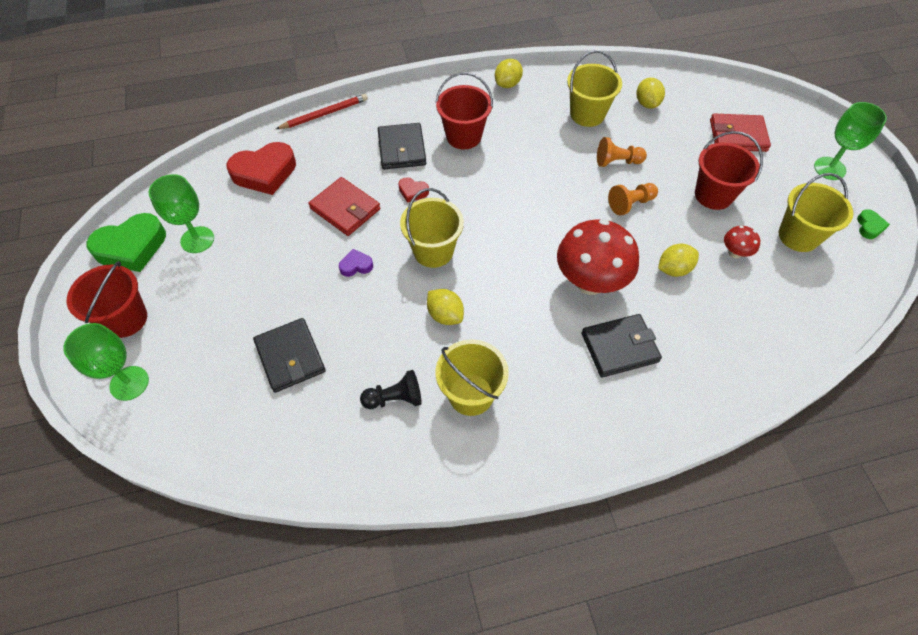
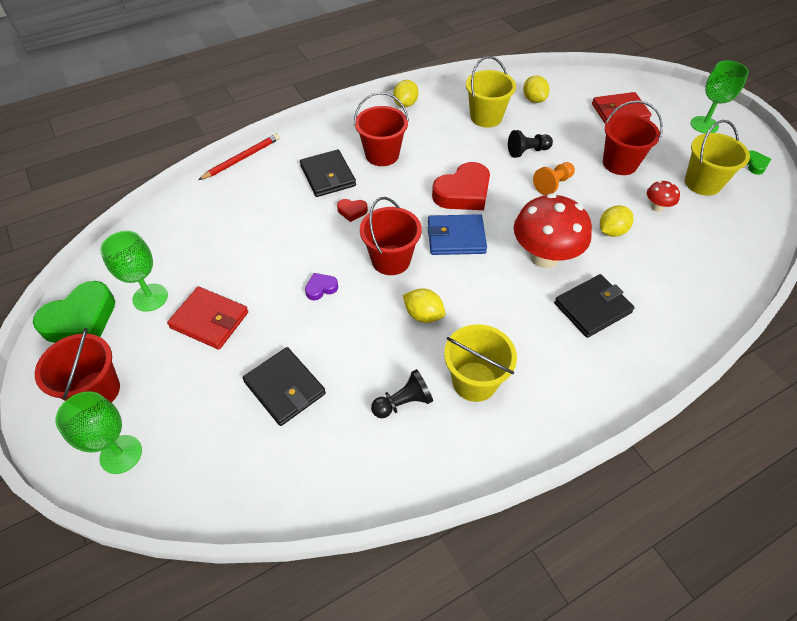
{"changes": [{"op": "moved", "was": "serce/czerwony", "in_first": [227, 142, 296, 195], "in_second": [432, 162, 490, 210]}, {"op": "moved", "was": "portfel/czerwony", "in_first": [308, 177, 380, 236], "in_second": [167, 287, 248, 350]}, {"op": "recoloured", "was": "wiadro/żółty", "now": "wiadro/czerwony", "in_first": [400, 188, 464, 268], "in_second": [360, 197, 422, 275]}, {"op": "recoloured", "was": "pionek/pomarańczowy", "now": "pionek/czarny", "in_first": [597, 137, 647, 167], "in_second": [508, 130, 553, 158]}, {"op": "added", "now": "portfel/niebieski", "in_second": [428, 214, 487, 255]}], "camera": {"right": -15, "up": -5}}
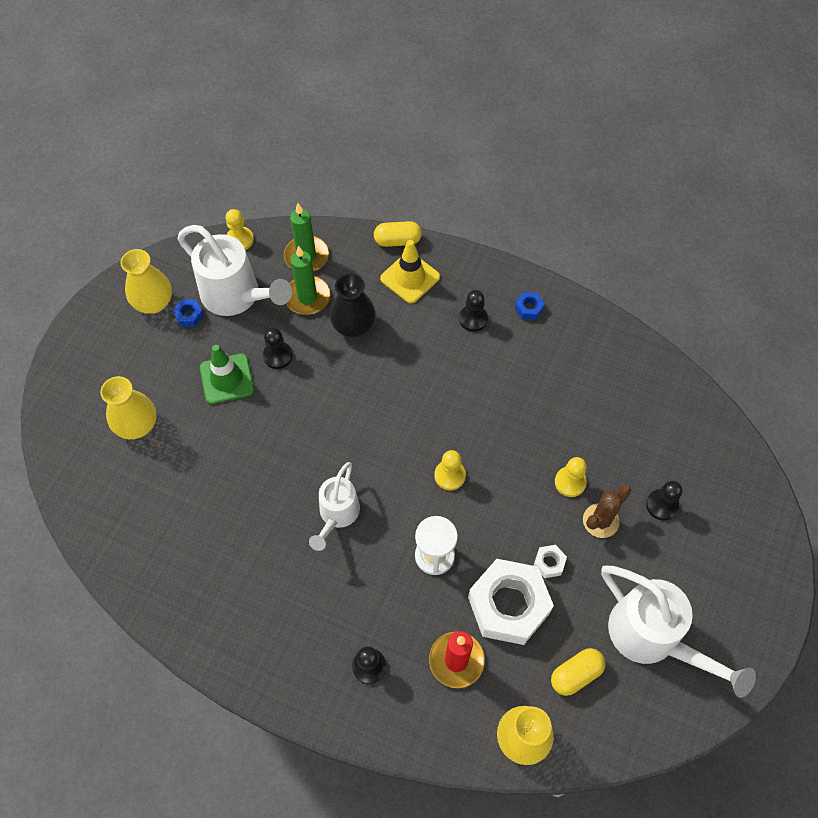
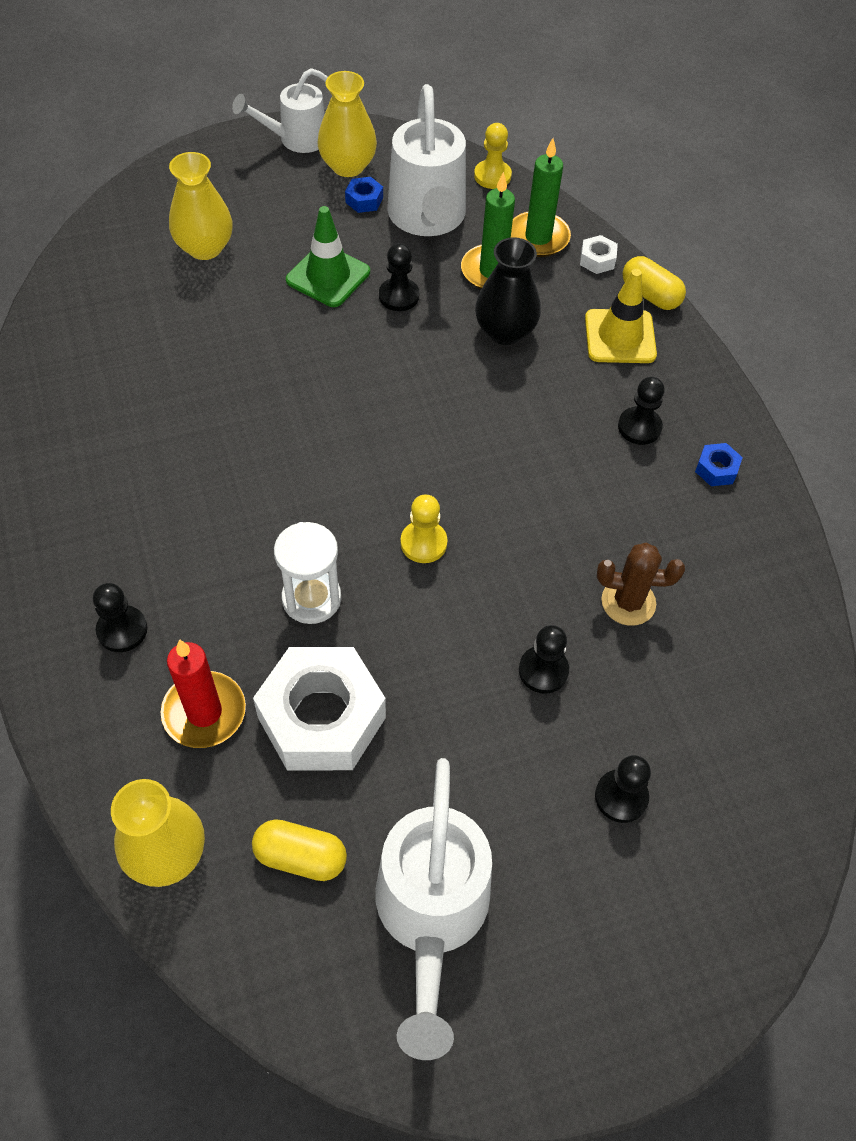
{"changes": [{"op": "moved", "was": "konewka/biały", "in_first": [309, 462, 360, 551], "in_second": [232, 68, 328, 153]}, {"op": "moved", "was": "nakrętka/biały", "in_first": [533, 545, 567, 578], "in_second": [580, 235, 618, 274]}, {"op": "recoloured", "was": "pionek/żółty", "now": "pionek/czarny", "in_first": [555, 457, 587, 497], "in_second": [519, 625, 569, 694]}, {"op": "moved", "was": "kaktus/brązowy", "in_first": [583, 484, 631, 538], "in_second": [597, 543, 685, 626]}], "camera": {"right": 45, "up": -5}}
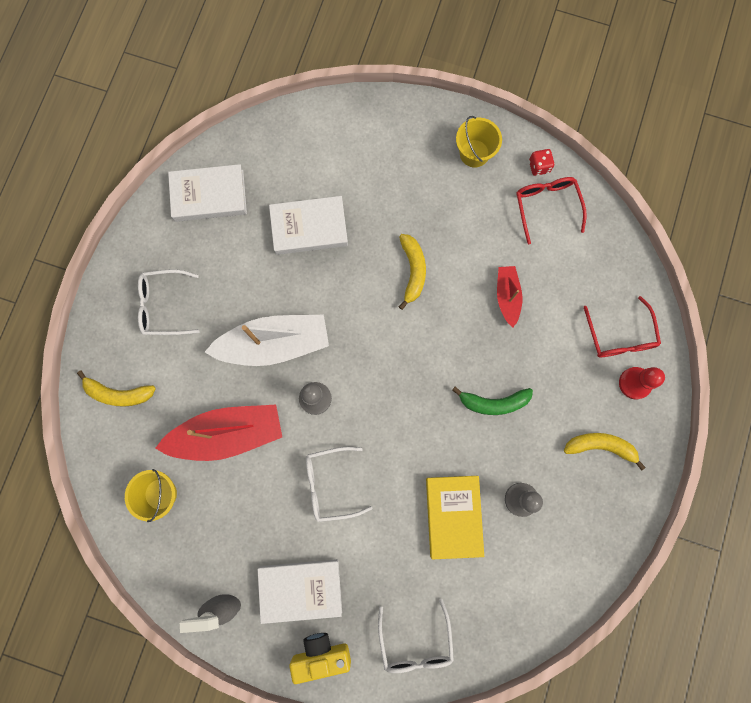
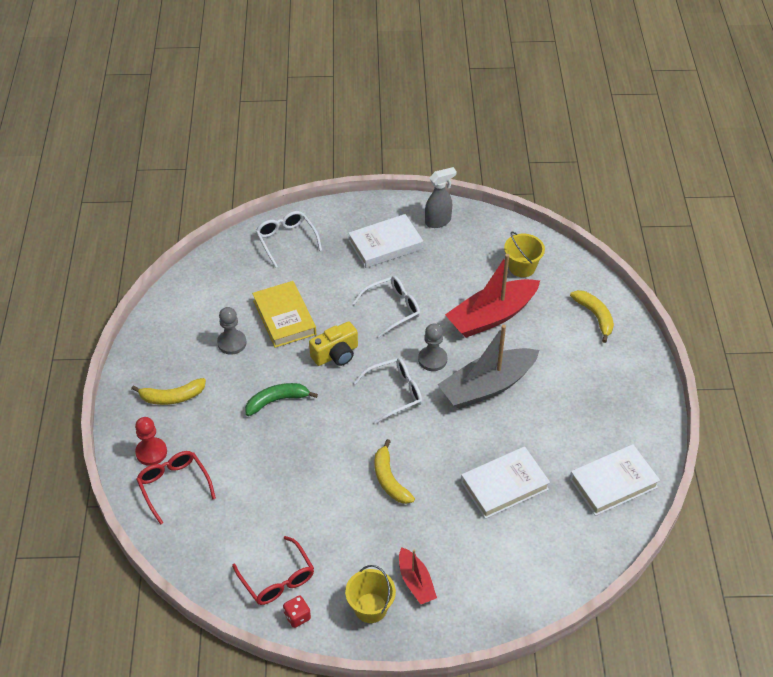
{"changes": [{"op": "turned", "was": "banan/żółty", "in_first": [77, 371, 156, 407], "in_second": [570, 290, 614, 343], "clockwise": 75}, {"op": "moved", "was": "okulary/biały", "in_first": [138, 269, 200, 335], "in_second": [353, 358, 422, 424]}, {"op": "recoloured", "was": "łódka/biały", "now": "łódka/szary", "in_first": [205, 315, 329, 366], "in_second": [438, 325, 539, 409]}, {"op": "moved", "was": "aparat fotograficzny/żółty", "in_first": [289, 633, 351, 684], "in_second": [309, 321, 358, 366]}, {"op": "moved", "was": "łódka/czerwony", "in_first": [497, 266, 522, 328], "in_second": [399, 547, 437, 604]}], "camera": {"right": 160, "up": -30}}
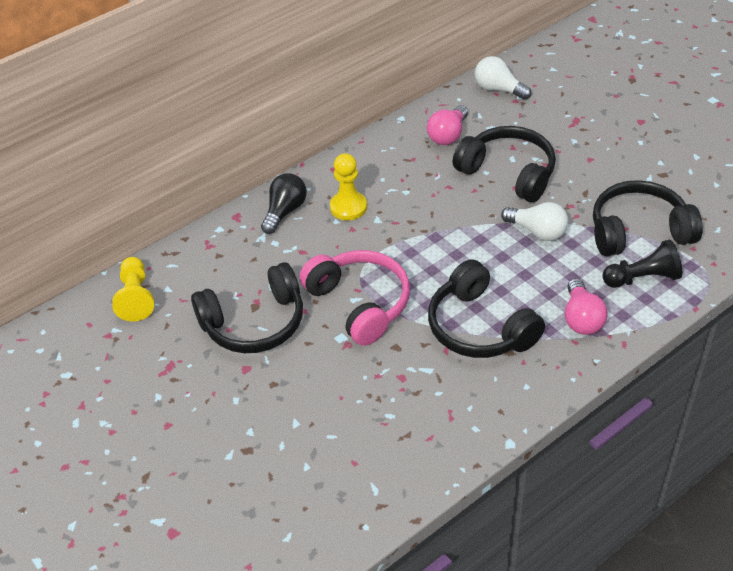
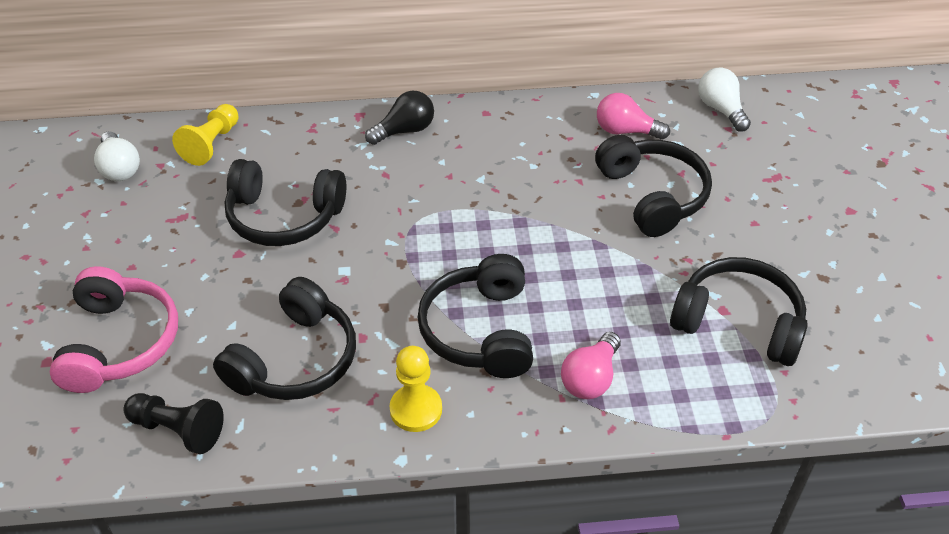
{"changes": [{"op": "moved", "was": "słuchawki/różowy", "in_first": [299, 250, 410, 346], "in_second": [50, 266, 178, 393]}, {"op": "moved", "was": "pionek/żółty", "in_first": [330, 153, 367, 220], "in_second": [389, 346, 442, 432]}, {"op": "turned", "was": "żarówka/różowy", "in_first": [427, 105, 468, 145], "in_second": [597, 93, 670, 140], "clockwise": 45}, {"op": "moved", "was": "żarówka/biały", "in_first": [501, 202, 568, 241], "in_second": [94, 131, 140, 181]}, {"op": "moved", "was": "pionek/czarny", "in_first": [602, 240, 682, 288], "in_second": [123, 393, 224, 454]}, {"op": "added", "now": "słuchawki/czarny", "in_second": [213, 277, 356, 400]}], "camera": {"right": 30, "up": 0}}
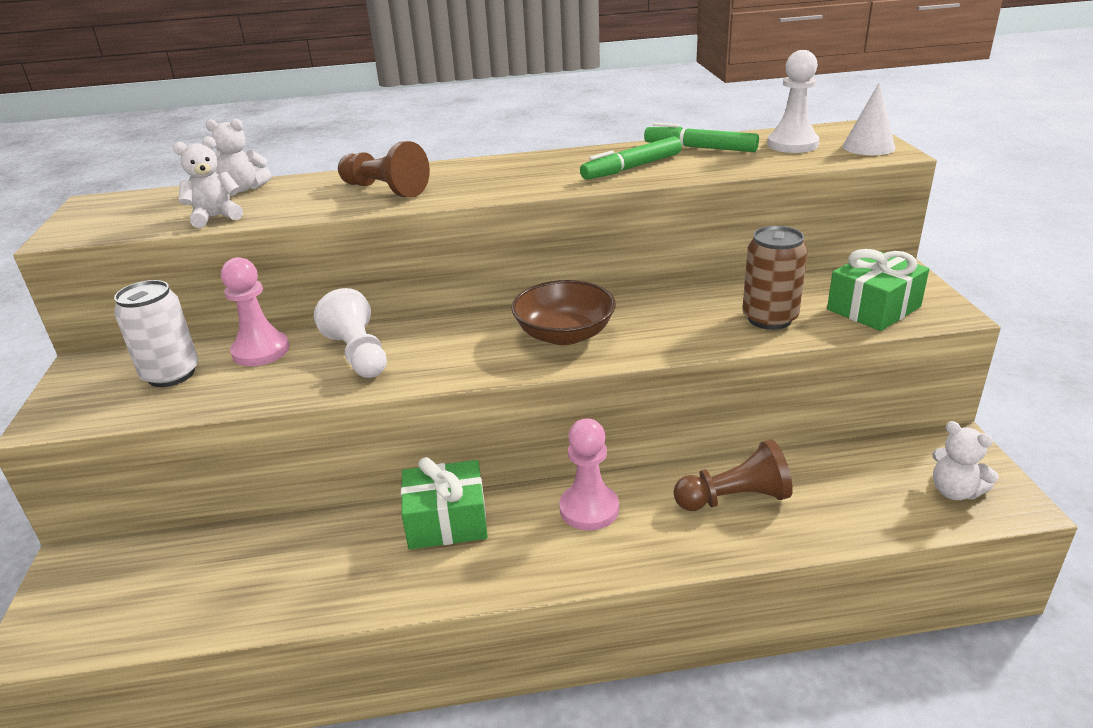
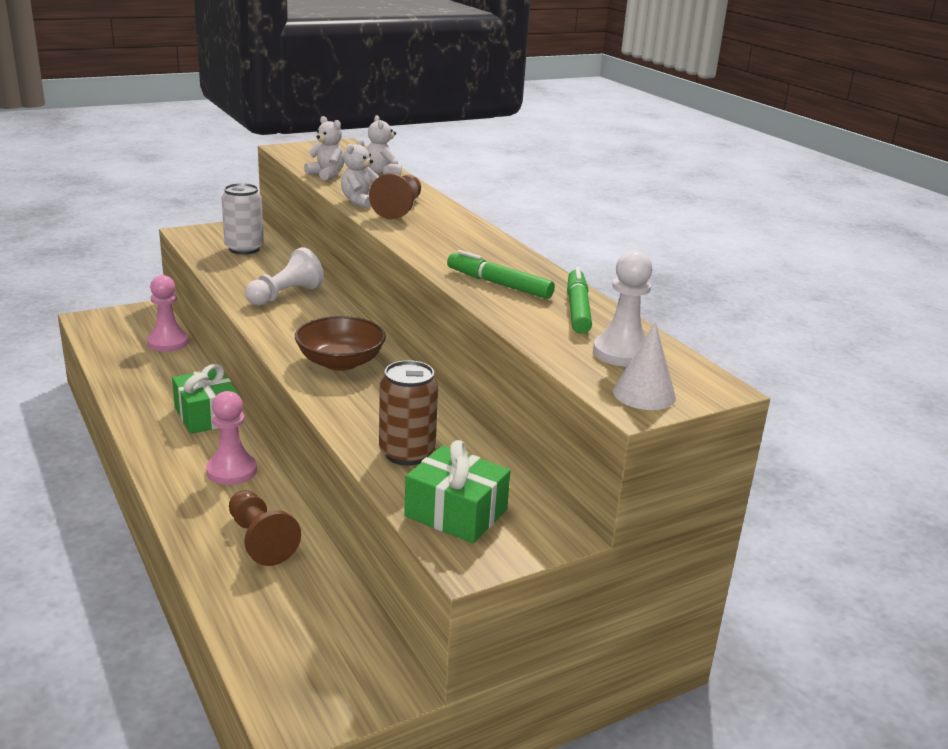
{"changes": [{"op": "moved", "was": "pionek/różowy", "in_first": [221, 257, 289, 366], "in_second": [147, 275, 189, 352]}, {"op": "moved", "was": "miś/biały", "in_first": [932, 421, 999, 500], "in_second": [341, 139, 379, 208]}], "camera": {"right": 65, "up": -5}}
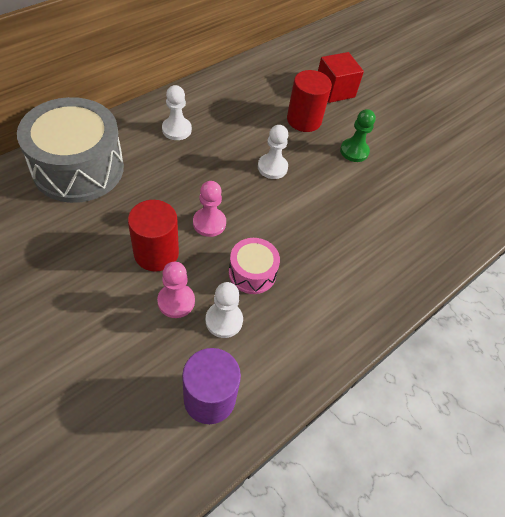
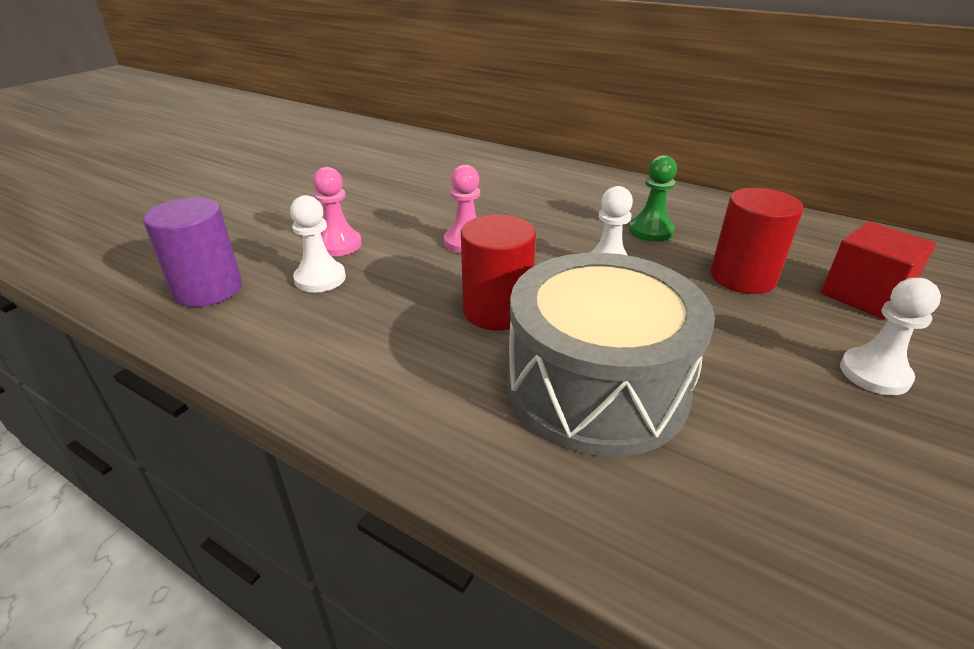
{"changes": [{"op": "moved", "was": "bęben/szary", "in_first": [17, 97, 124, 203], "in_second": [508, 253, 715, 457]}, {"op": "moved", "was": "walec/czerwony", "in_first": [128, 200, 179, 272], "in_second": [461, 214, 536, 330]}, {"op": "moved", "was": "pionek/biały", "in_first": [162, 85, 192, 140], "in_second": [840, 278, 941, 395]}, {"op": "removed", "was": "bęben/różowy", "in_first": [229, 238, 280, 294]}, {"op": "moved", "was": "pionek/zielony", "in_first": [340, 109, 376, 162], "in_second": [629, 155, 677, 242]}], "camera": {"right": 80, "up": -20}}
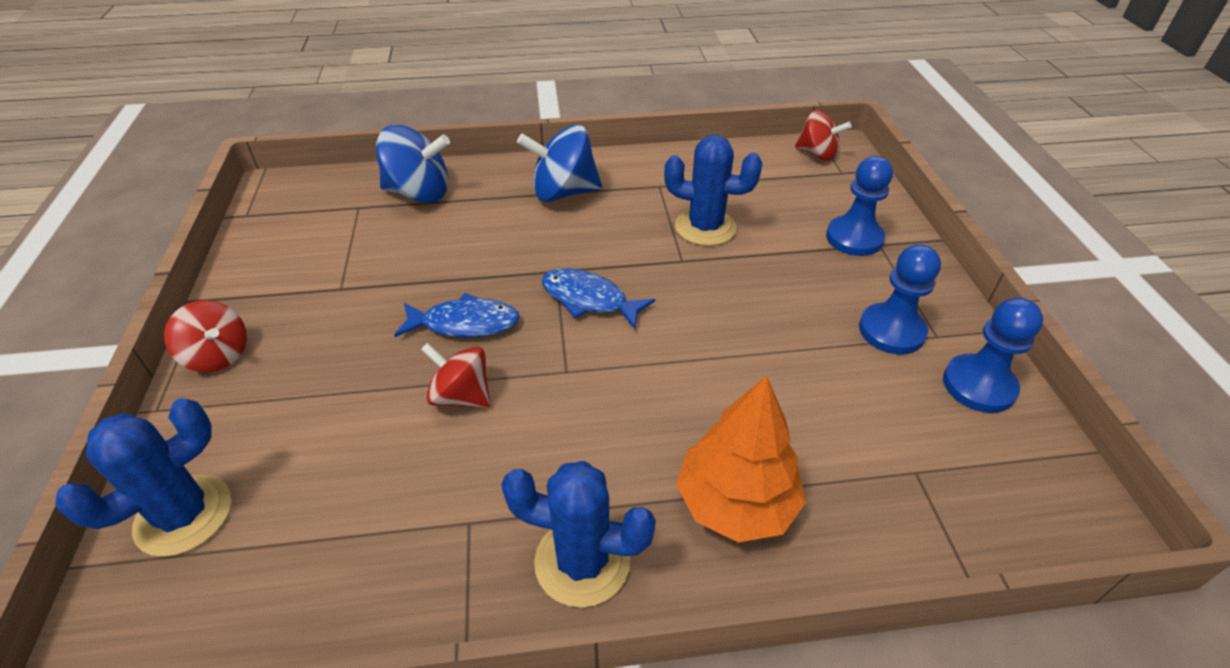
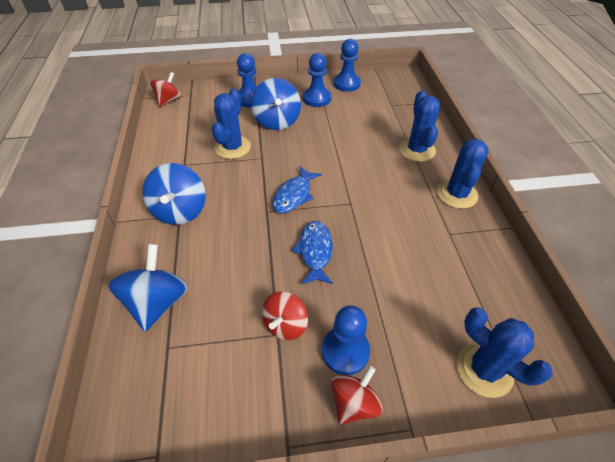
{"changes": [{"op": "moved", "was": "bączek/czerwony", "in_first": [421, 343, 490, 408], "in_second": [262, 291, 308, 340]}, {"op": "replaced", "was": "drzewko/pomarańczowy", "now": "kaktus/niebieski", "in_first": [676, 376, 806, 543], "in_second": [399, 90, 440, 162]}, {"op": "added", "now": "bączek/niebieski", "in_second": [251, 78, 301, 130]}, {"op": "added", "now": "pionek/niebieski", "in_second": [322, 305, 370, 375]}], "camera": {"right": -90, "up": 5}}
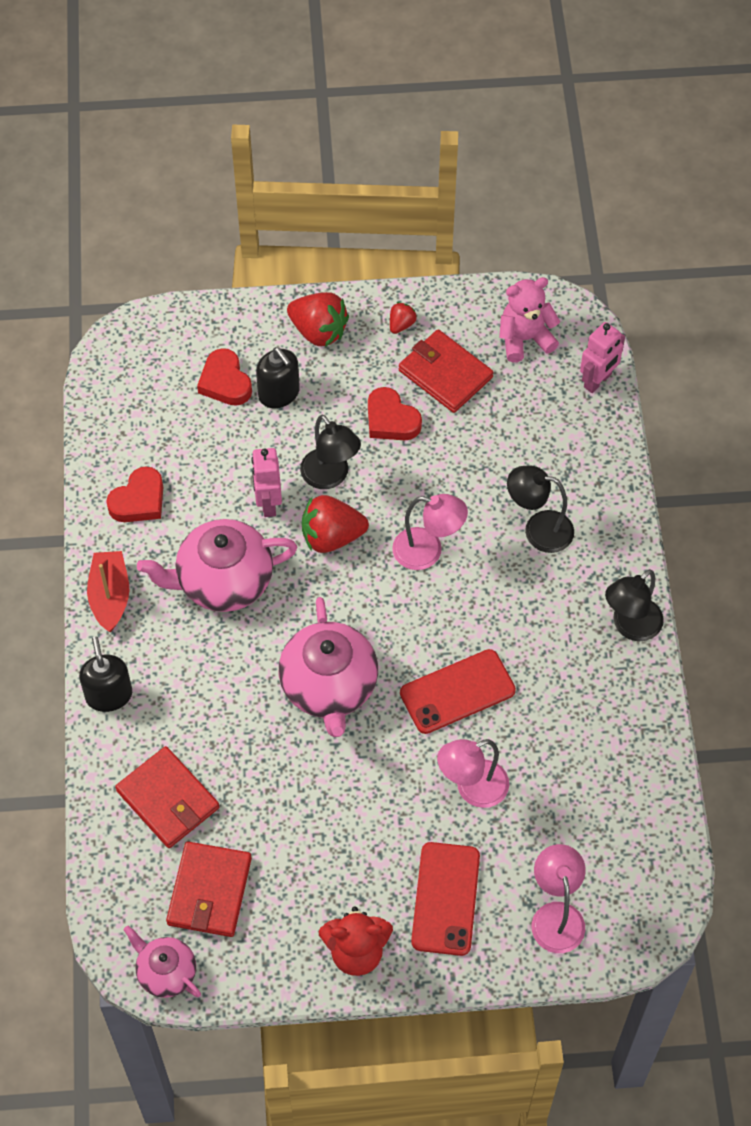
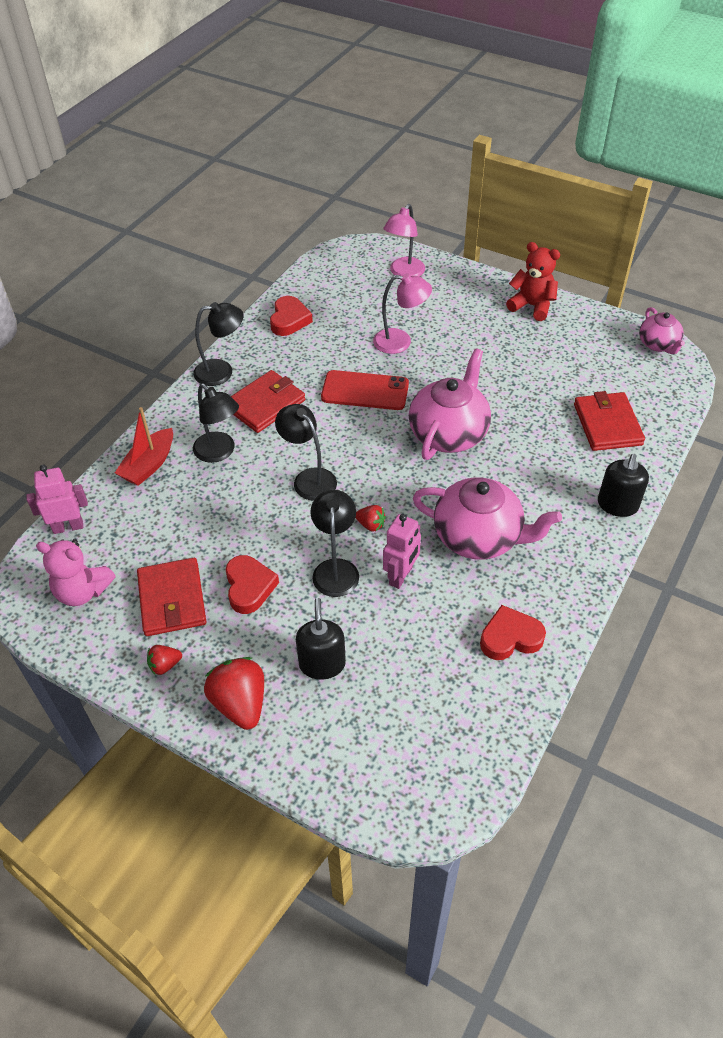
{"changes": [{"op": "moved", "was": "łódka/czerwony", "in_first": [87, 551, 129, 632], "in_second": [115, 407, 173, 486]}, {"op": "moved", "was": "portfel/czerwony", "in_first": [166, 841, 252, 937], "in_second": [231, 370, 305, 433]}, {"op": "moved", "was": "serce/czerwony", "in_first": [197, 348, 252, 406], "in_second": [270, 296, 313, 336]}, {"op": "resized", "was": "truskawka/czerwony", "in_first": [302, 495, 369, 553], "in_second": [355, 505, 386, 532], "ratio": 0.51}, {"op": "recoloured", "was": "lampka/różowy", "now": "lampka/czarny", "in_first": [392, 494, 468, 570], "in_second": [275, 404, 337, 501]}, {"op": "removed", "was": "telefon/czerwony", "in_first": [411, 842, 480, 956]}], "camera": {"right": -145, "up": -10}}
